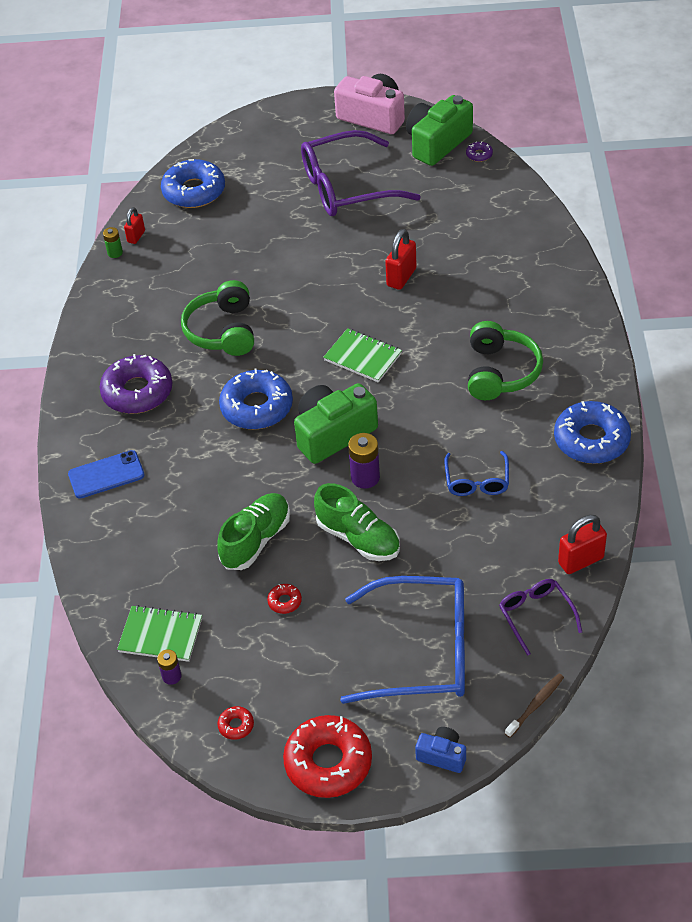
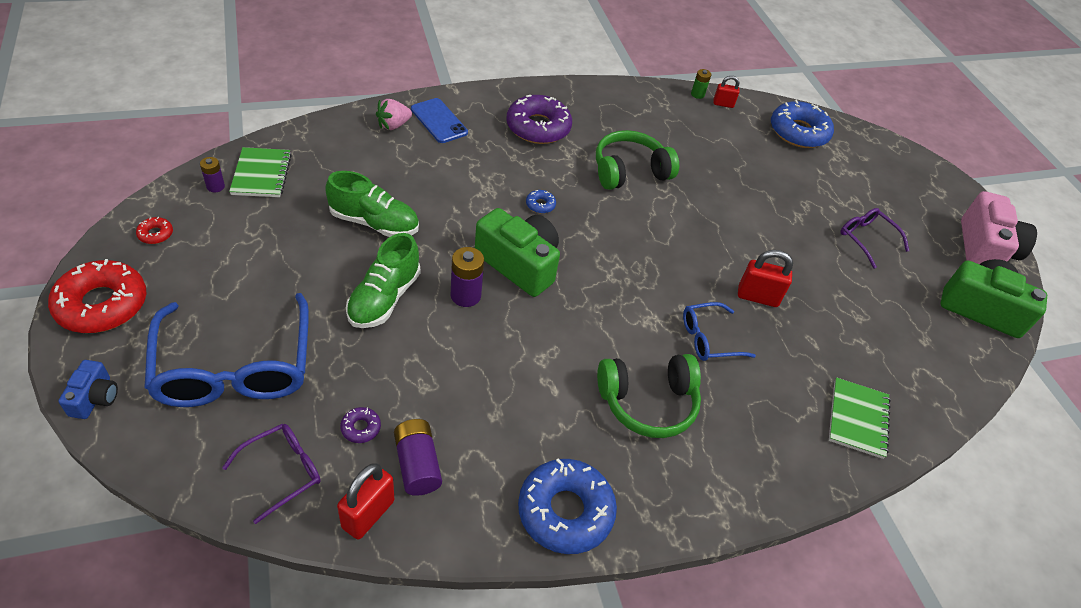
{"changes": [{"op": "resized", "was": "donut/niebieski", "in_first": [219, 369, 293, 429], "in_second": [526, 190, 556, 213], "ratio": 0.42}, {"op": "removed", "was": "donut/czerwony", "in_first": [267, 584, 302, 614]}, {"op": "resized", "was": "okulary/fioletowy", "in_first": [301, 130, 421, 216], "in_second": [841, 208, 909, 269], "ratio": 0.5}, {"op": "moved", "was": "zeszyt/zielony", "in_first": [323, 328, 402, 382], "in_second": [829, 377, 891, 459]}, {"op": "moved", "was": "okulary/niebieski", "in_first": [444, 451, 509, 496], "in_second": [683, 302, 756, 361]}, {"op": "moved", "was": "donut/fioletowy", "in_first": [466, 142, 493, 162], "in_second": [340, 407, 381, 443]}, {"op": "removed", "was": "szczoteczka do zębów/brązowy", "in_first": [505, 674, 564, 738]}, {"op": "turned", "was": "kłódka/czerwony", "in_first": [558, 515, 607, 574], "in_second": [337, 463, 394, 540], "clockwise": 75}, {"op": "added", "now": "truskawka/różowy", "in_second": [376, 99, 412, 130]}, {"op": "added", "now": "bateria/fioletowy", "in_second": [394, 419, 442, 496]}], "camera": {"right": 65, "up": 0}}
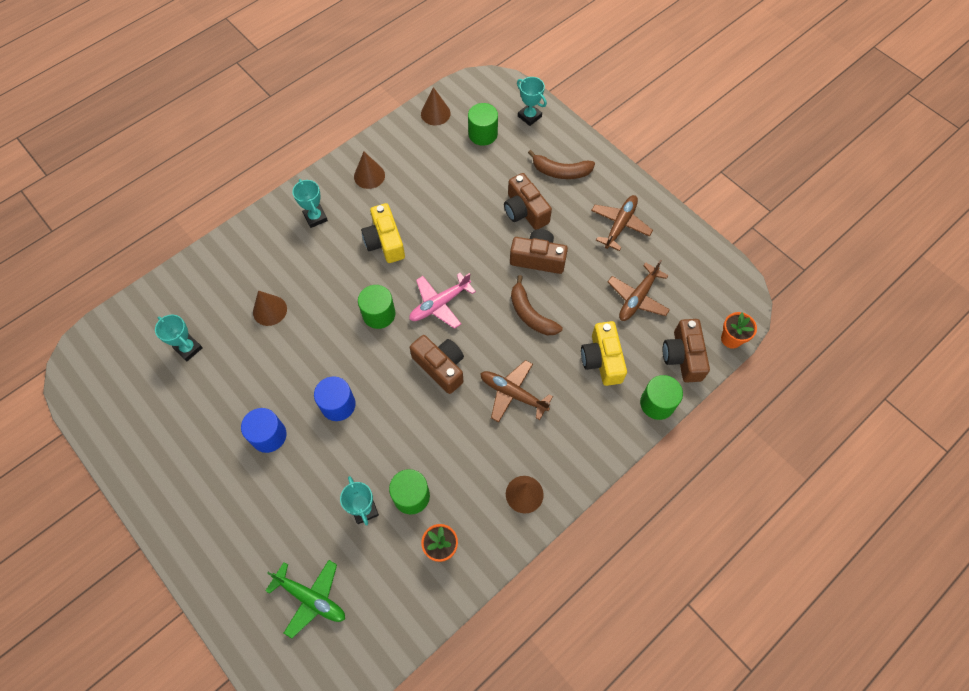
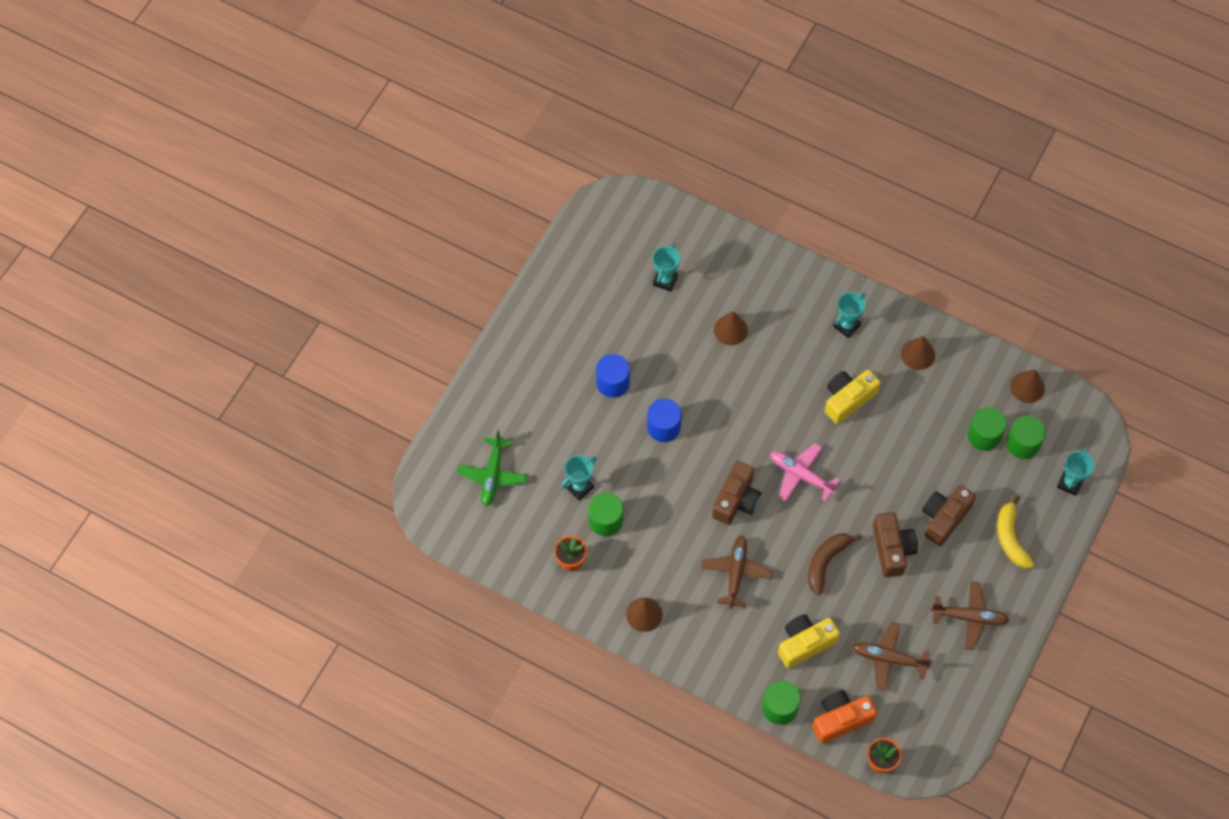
{"changes": [{"op": "moved", "was": "walec/zielony", "in_first": [358, 285, 395, 329], "in_second": [968, 407, 1007, 451]}, {"op": "recoloured", "was": "banan/brązowy", "now": "banan/żółty", "in_first": [528, 150, 595, 179], "in_second": [997, 495, 1034, 569]}, {"op": "recoloured", "was": "aparat fotograficzny/brązowy", "now": "aparat fotograficzny/pomarańczowy", "in_first": [663, 319, 710, 383], "in_second": [813, 690, 877, 744]}], "camera": {"right": 70, "up": 0}}
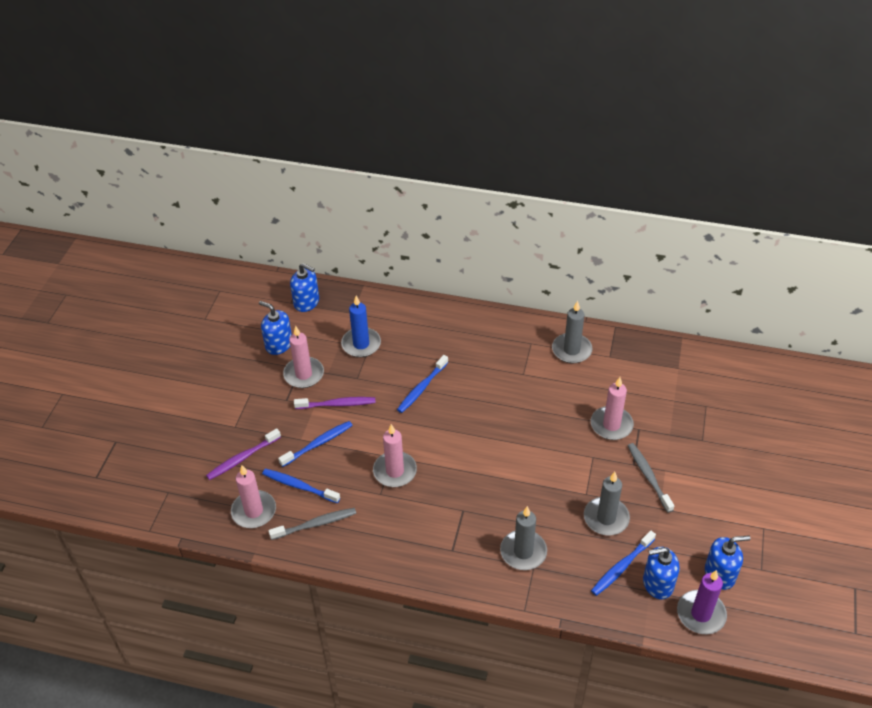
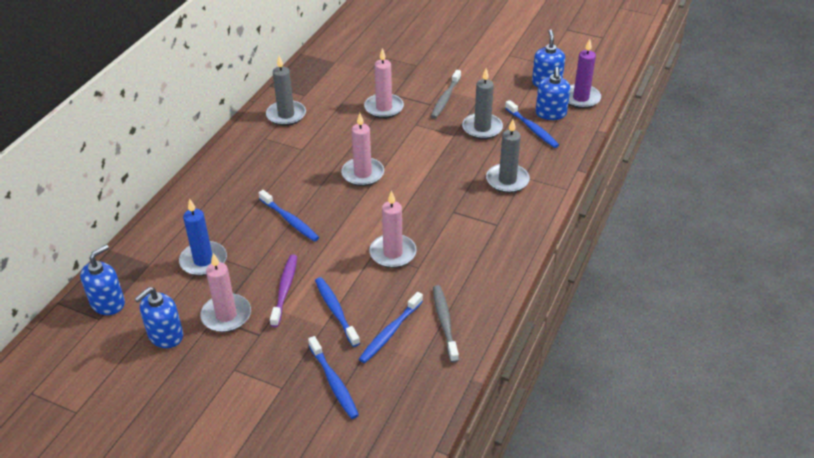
{"changes": [{"op": "recoloured", "was": "szczoteczka do zębów/fioletowy", "now": "szczoteczka do zębów/niebieski", "in_first": [206, 428, 281, 480], "in_second": [308, 336, 359, 419]}, {"op": "moved", "was": "świeca/różowy", "in_first": [231, 465, 276, 528], "in_second": [341, 113, 384, 186]}, {"op": "turned", "was": "szczoteczka do zębów/szary", "in_first": [628, 443, 674, 513], "in_second": [431, 70, 461, 119], "clockwise": -60}], "camera": {"right": -80, "up": -5}}
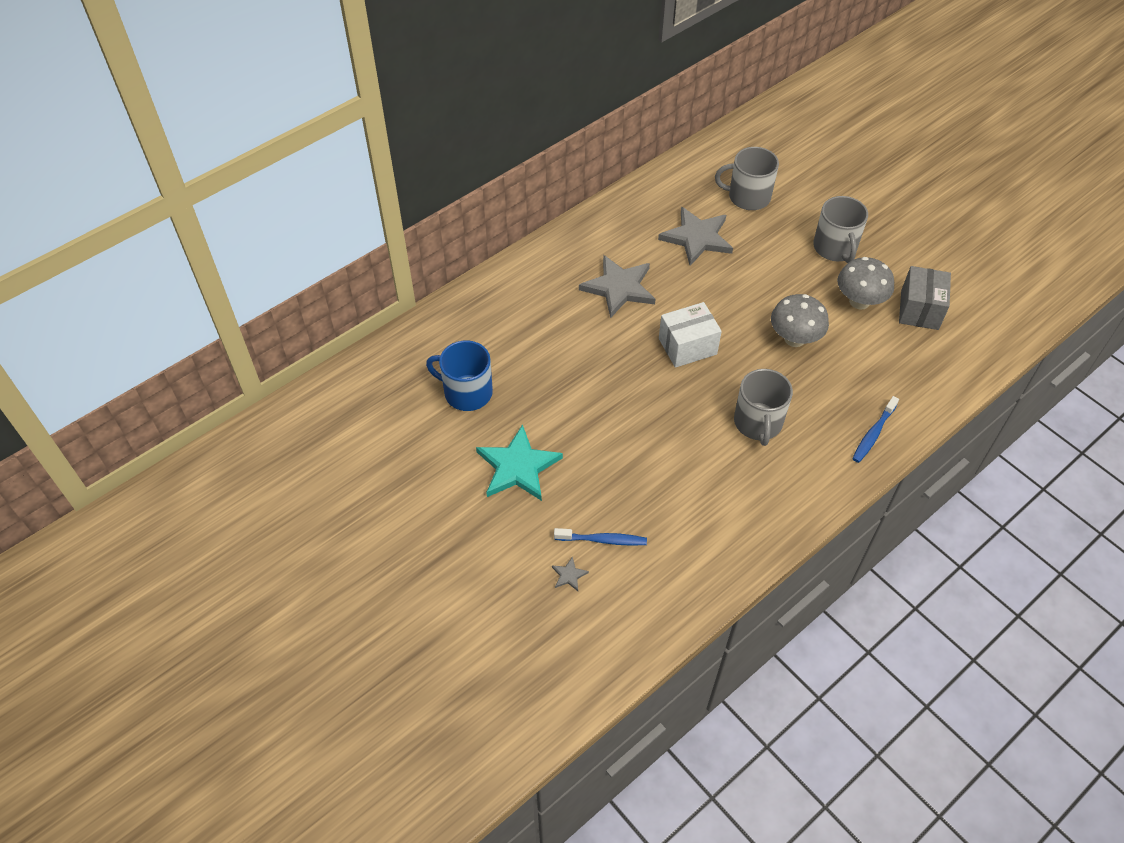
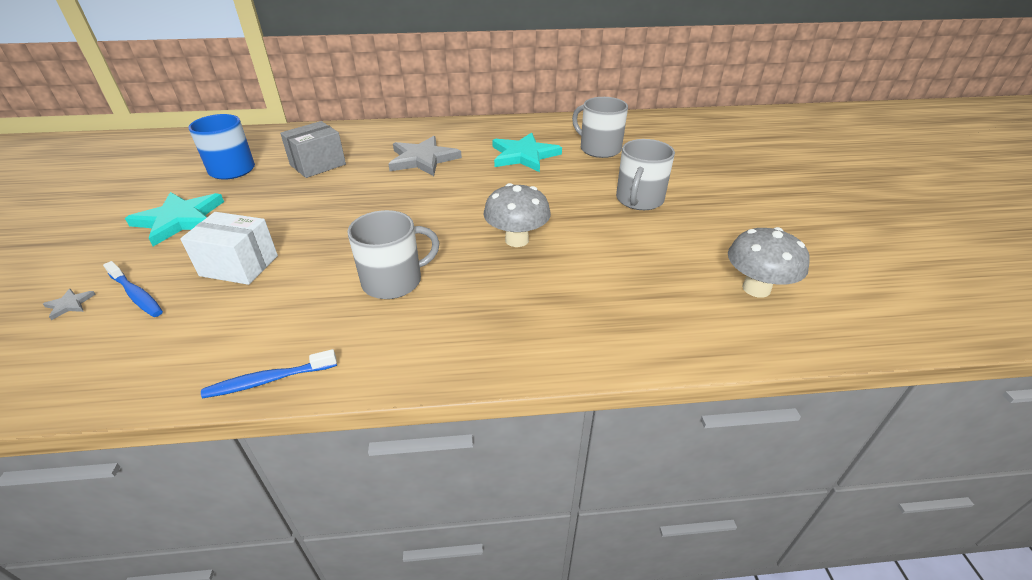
{"changes": [{"op": "recoloured", "was": "gwiazda/szary", "now": "gwiazda/turkusowy", "in_first": [658, 207, 733, 266], "in_second": [492, 132, 562, 172]}, {"op": "moved", "was": "pudełko/biały", "in_first": [659, 302, 722, 368], "in_second": [180, 212, 278, 285]}, {"op": "turned", "was": "kubek/szary", "in_first": [734, 369, 793, 446], "in_second": [347, 210, 439, 299], "clockwise": -150}, {"op": "moved", "was": "grzyb/szary", "in_first": [837, 257, 894, 310], "in_second": [728, 227, 810, 298]}, {"op": "moved", "was": "szczoteczka do zębów/niebieski", "in_first": [852, 396, 899, 463], "in_second": [201, 349, 337, 398]}, {"op": "moved", "was": "pudełko/szary", "in_first": [899, 266, 951, 330], "in_second": [280, 121, 346, 178]}], "camera": {"right": 35, "up": -15}}
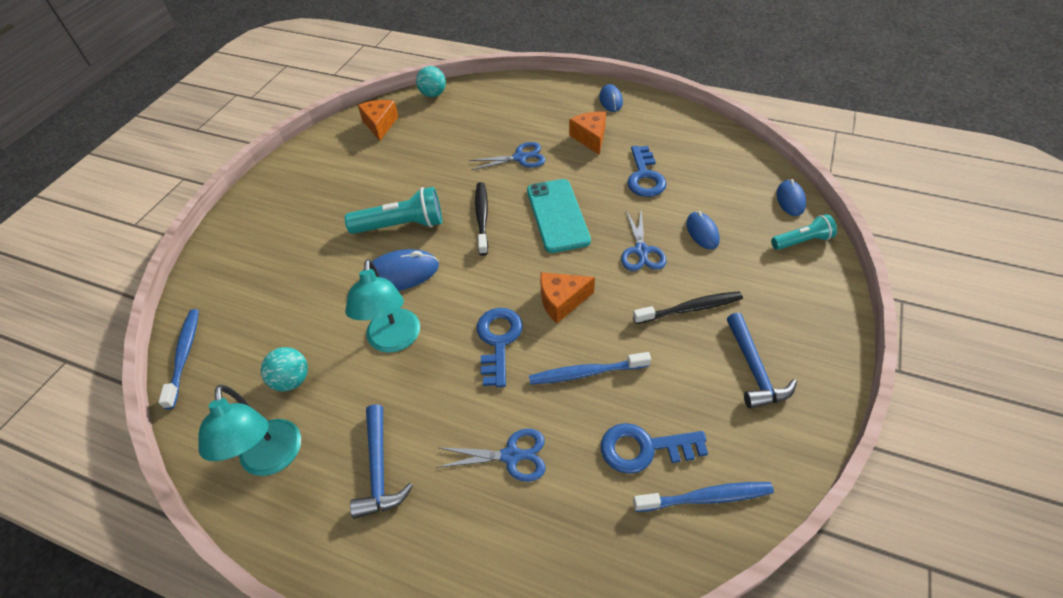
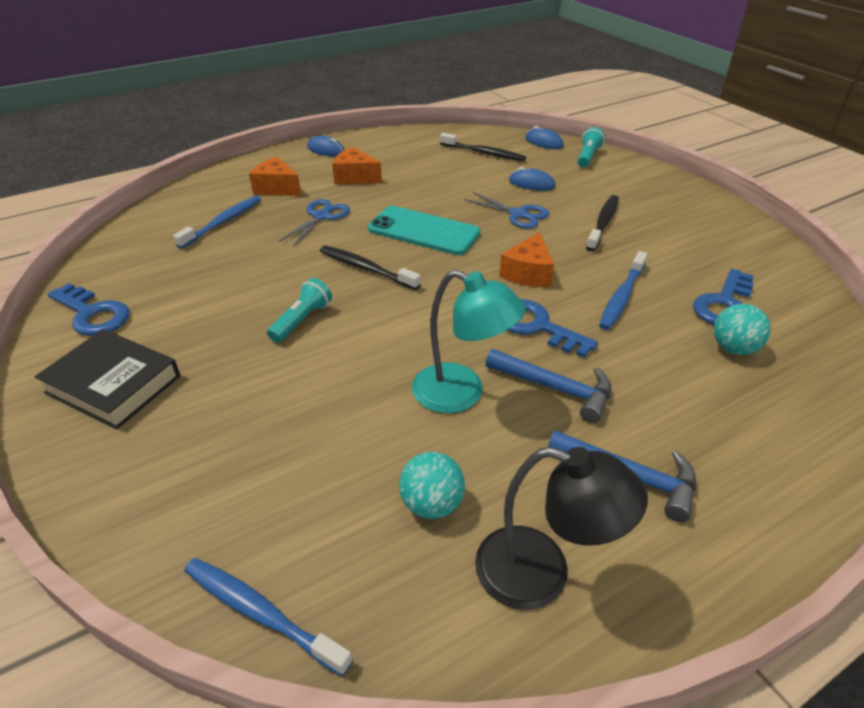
{"changes": [{"op": "recoloured", "was": "lampka/turkusowy", "now": "lampka/czarny", "in_first": [198, 385, 301, 476], "in_second": [475, 447, 648, 610]}, {"op": "resized", "was": "latarka/turkusowy", "in_first": [345, 187, 442, 234], "in_second": [267, 278, 332, 343], "ratio": 0.62}, {"op": "moved", "was": "ser/pomarańczowy", "in_first": [358, 100, 398, 141], "in_second": [249, 157, 301, 196]}, {"op": "removed", "was": "myszka/niebieski", "in_first": [364, 249, 439, 291]}, {"op": "moved", "was": "piłka/turkusowy", "in_first": [416, 66, 446, 97], "in_second": [714, 304, 771, 355]}, {"op": "removed", "was": "nożyczki/niebieski", "in_first": [436, 429, 546, 482]}, {"op": "moved", "was": "klucz/niebieski", "in_first": [627, 146, 667, 197], "in_second": [48, 283, 129, 336]}, {"op": "moved", "was": "szczoteczka do zębów/niebieski", "in_first": [633, 482, 774, 512], "in_second": [173, 196, 261, 249]}, {"op": "moved", "was": "młotek/niebieski", "in_first": [727, 313, 797, 409], "in_second": [485, 349, 611, 423]}, {"op": "added", "now": "książka/czarny", "in_second": [35, 329, 180, 429]}, {"op": "added", "now": "szczoteczka do zębów/czarny", "in_second": [440, 133, 526, 161]}], "camera": {"right": -55, "up": -10}}
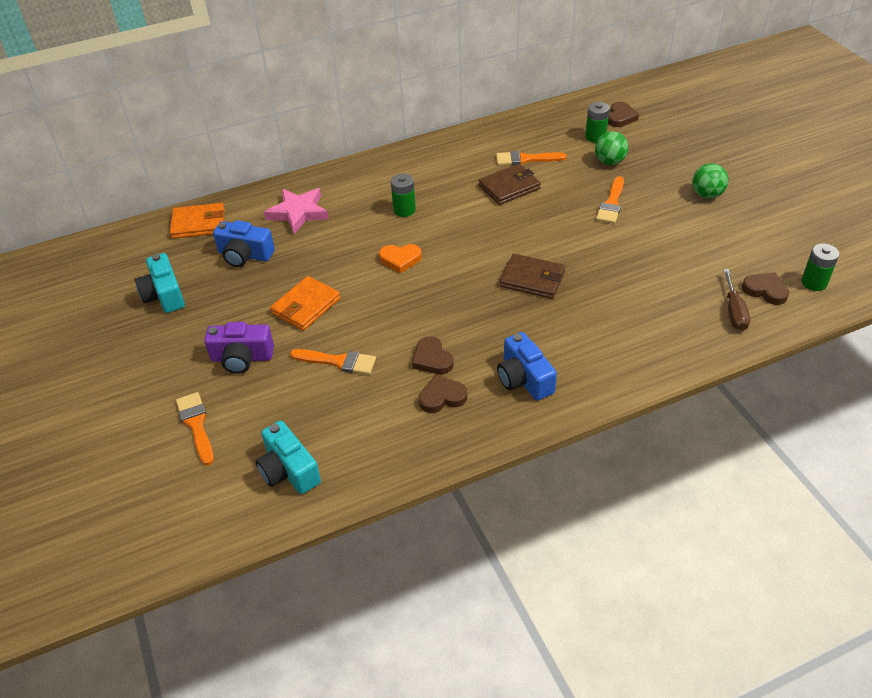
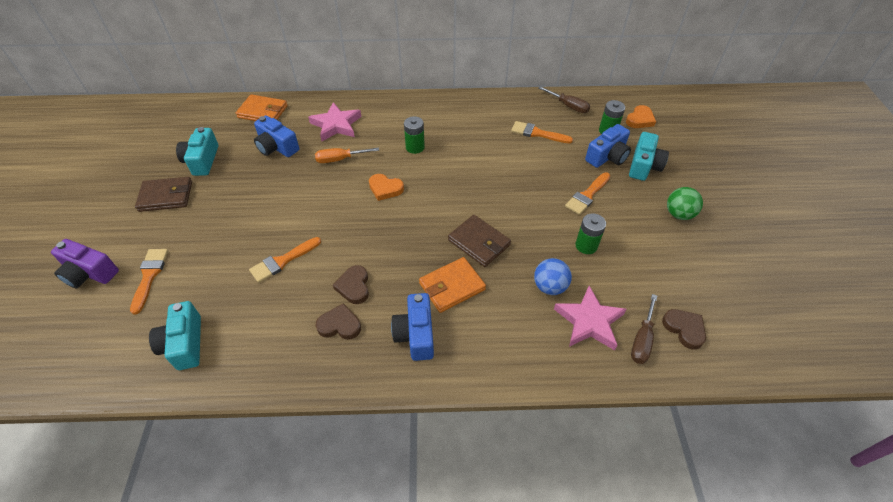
{"changes": [{"op": "moved", "was": "aparat fotograficzny/fioletowy", "in_first": [204, 322, 274, 374], "in_second": [51, 239, 119, 289]}, {"op": "moved", "was": "portfel/pomarańczowy", "in_first": [270, 276, 341, 331], "in_second": [419, 257, 486, 313]}, {"op": "turned", "was": "pędzel/pomarańczowy", "in_first": [290, 349, 376, 375], "in_second": [249, 237, 321, 283], "clockwise": 105}, {"op": "moved", "was": "portfel/brązowy", "in_first": [478, 164, 541, 205], "in_second": [135, 177, 192, 212]}, {"op": "replaced", "was": "piłka/zielony", "now": "aparat fotograficzny/niebieski", "in_first": [595, 131, 628, 165], "in_second": [585, 124, 631, 168]}, {"op": "recoloured", "was": "serce/brązowy", "now": "serce/pomarańczowy", "in_first": [608, 102, 639, 127], "in_second": [626, 105, 656, 128]}, {"op": "moved", "was": "bateria/zielony", "in_first": [801, 243, 839, 291], "in_second": [575, 213, 606, 254]}, {"op": "added", "now": "śrubokręt/pomarańczowy", "in_second": [315, 148, 379, 163]}, {"op": "added", "now": "piłka/niebieski", "in_second": [534, 258, 572, 295]}, {"op": "added", "now": "śrubokręt/brązowy", "in_second": [539, 86, 590, 113]}, {"op": "added", "now": "gwiazda/różowy", "in_second": [554, 286, 627, 350]}, {"op": "added", "now": "aparat fotograficzny/turkusowy", "in_second": [629, 132, 669, 181]}], "camera": {"right": 20, "up": 5}}
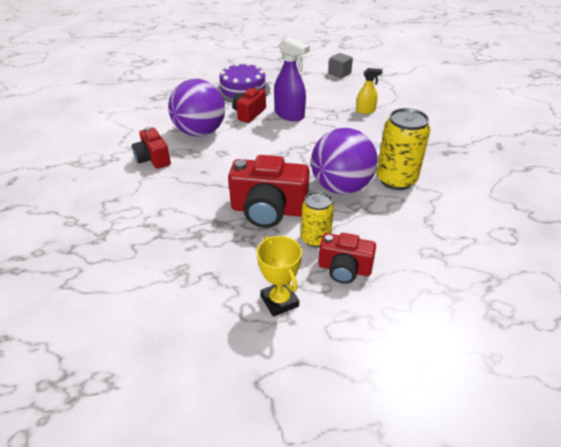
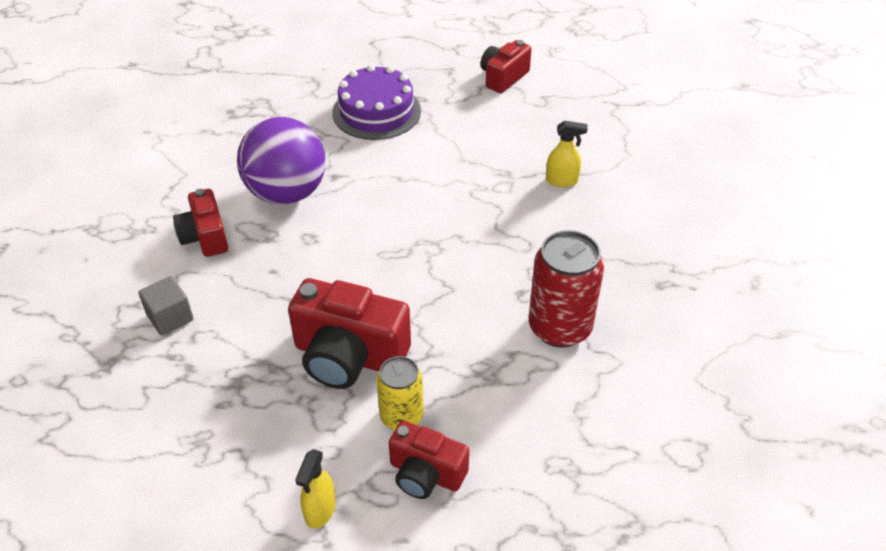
{"changes": [{"op": "moved", "was": "aparat fotograficzny/czerwony", "in_first": [232, 87, 266, 123], "in_second": [480, 40, 532, 93]}, {"op": "replaced", "was": "puchar/żółty", "now": "spryskiwacz/żółty", "in_first": [257, 236, 302, 317], "in_second": [295, 449, 336, 529]}, {"op": "removed", "was": "spryskiwacz/fioletowy", "in_first": [274, 37, 310, 121]}, {"op": "removed", "was": "piłka/fioletowy", "in_first": [311, 128, 378, 194]}, {"op": "moved", "was": "sześcian/szary", "in_first": [329, 53, 353, 78], "in_second": [138, 276, 194, 335]}, {"op": "recoloured", "was": "puszka/żółty", "now": "puszka/czerwony", "in_first": [377, 108, 430, 190], "in_second": [529, 230, 604, 348]}], "camera": {"right": 10, "up": 5}}
